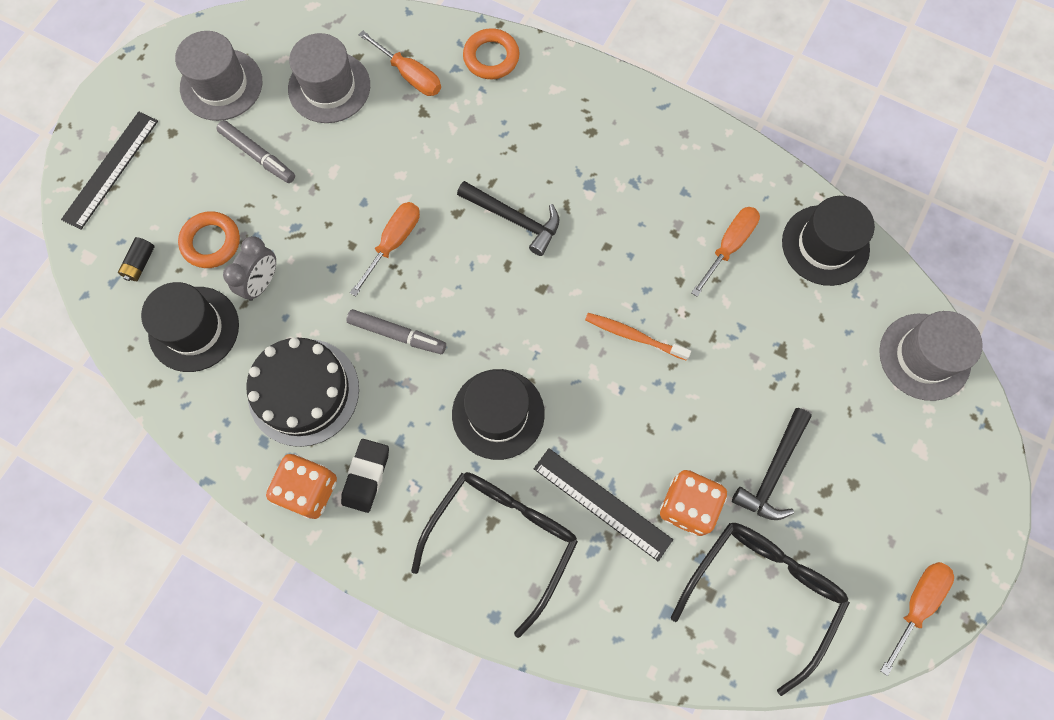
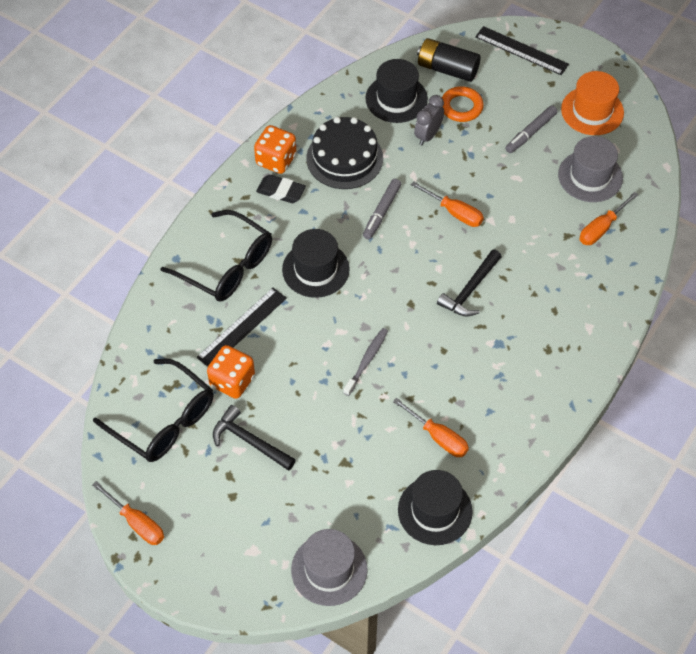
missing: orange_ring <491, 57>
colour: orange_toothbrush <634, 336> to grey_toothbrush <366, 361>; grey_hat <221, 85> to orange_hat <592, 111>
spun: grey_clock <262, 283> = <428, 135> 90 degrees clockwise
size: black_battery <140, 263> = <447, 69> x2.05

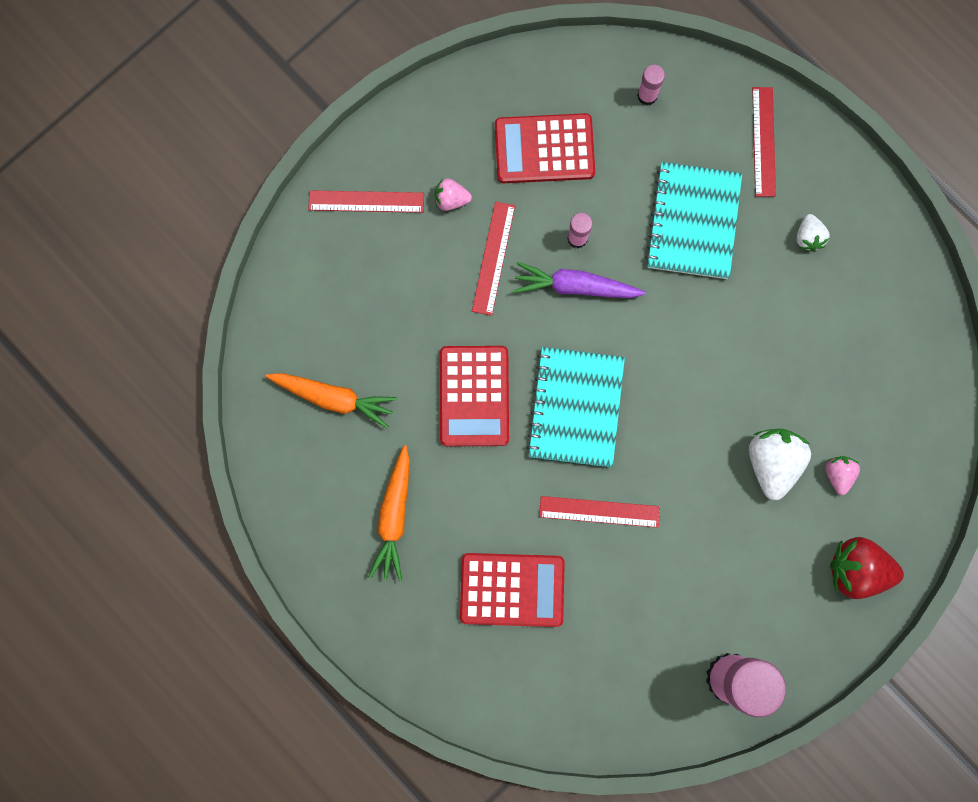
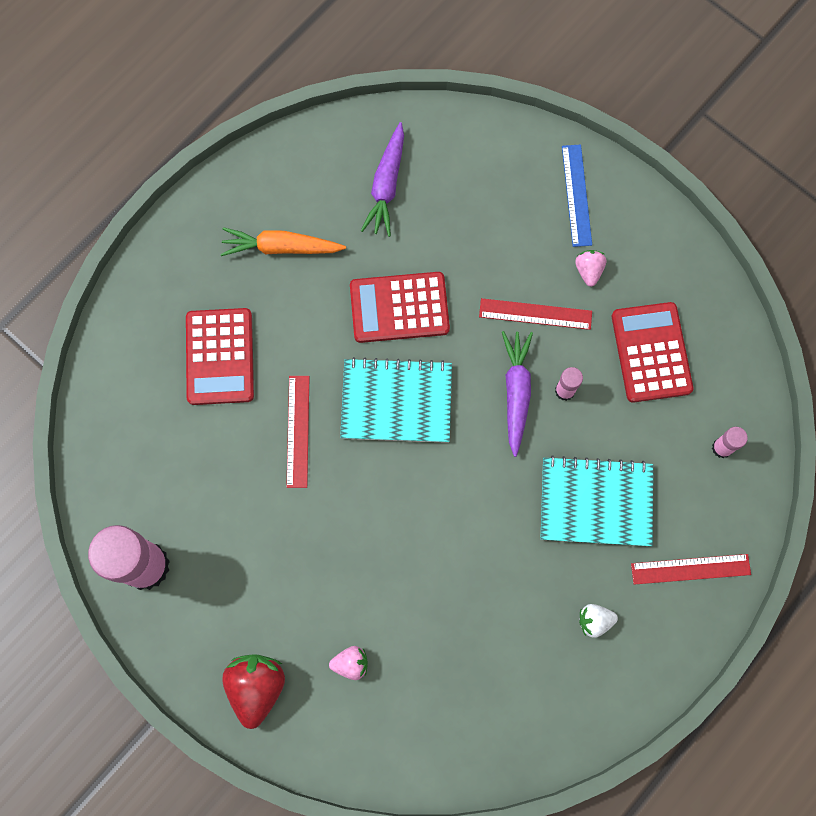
missing: white_strawberry <772, 463>
colour: orange_carrot <334, 398> to purple_carrot <386, 185>; red_ruler <366, 201> to blue_ruler <576, 195>

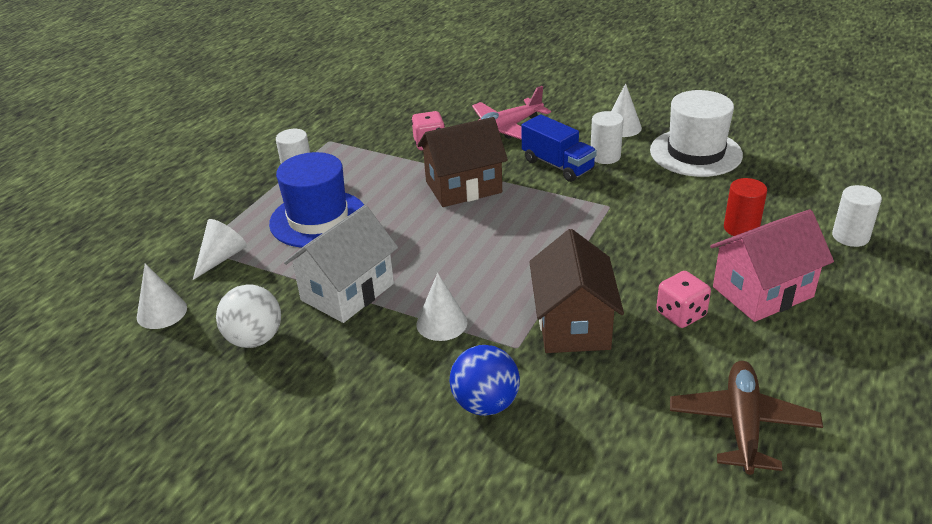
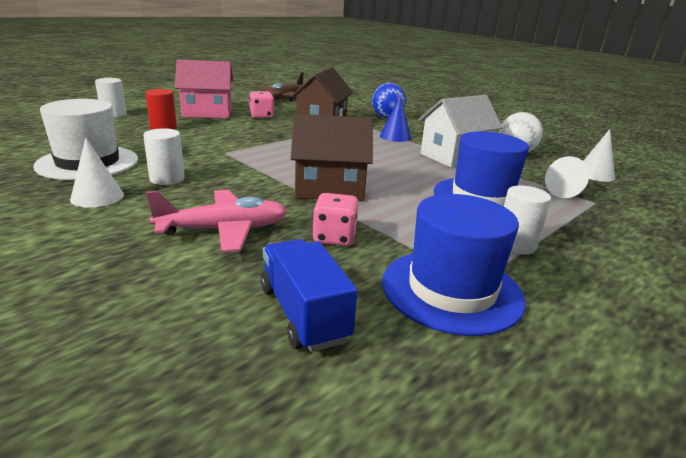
appeared: blue_hat <451, 290>
relocated: blue_truck <557, 165> to <303, 314>
colour: white_cone <441, 323> to blue_cone <395, 136>

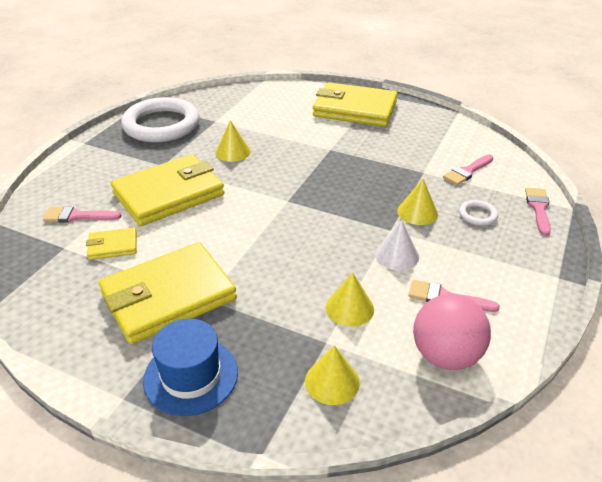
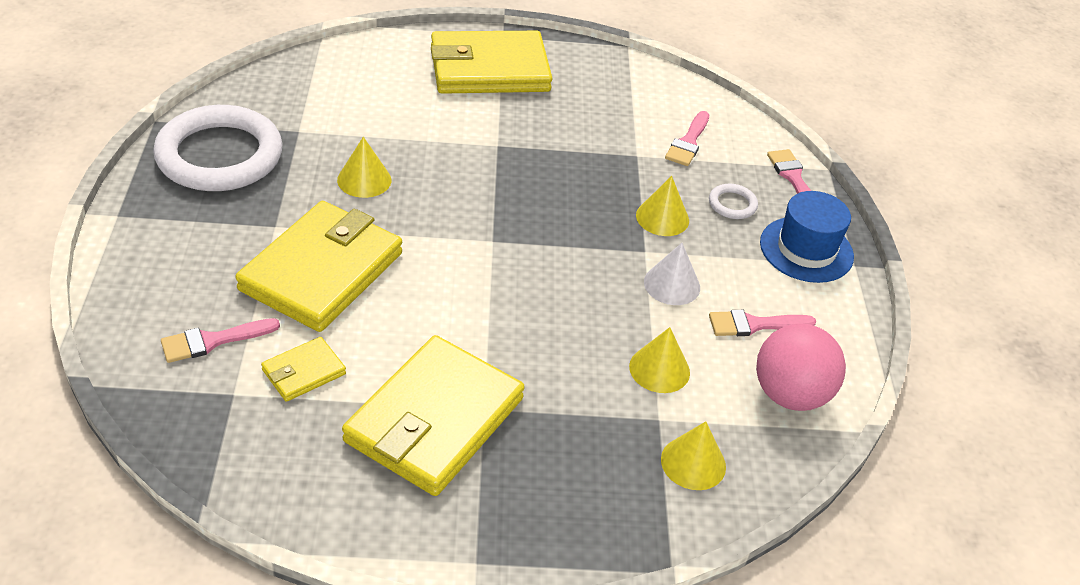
relocated: blue_hat <191, 375> to <806, 249>

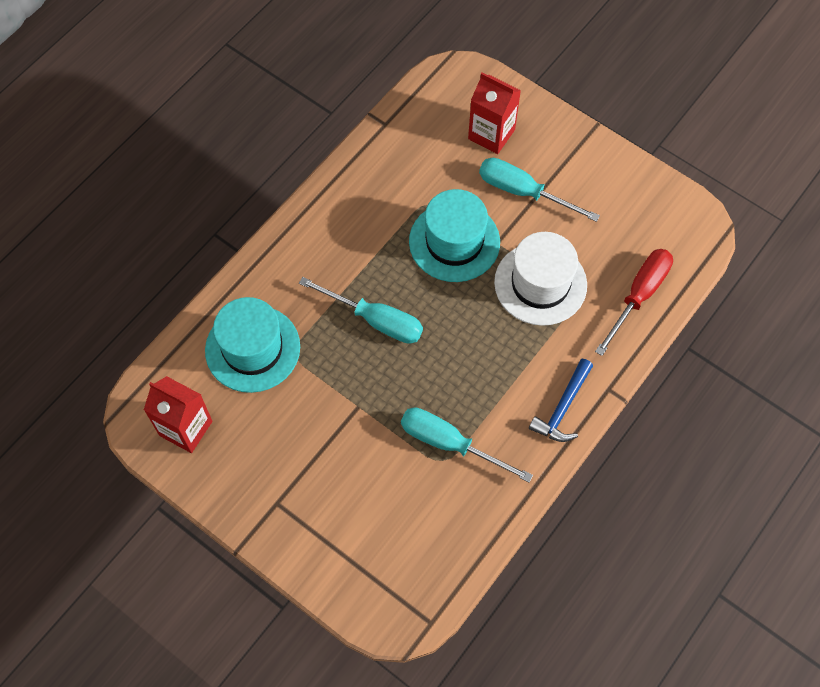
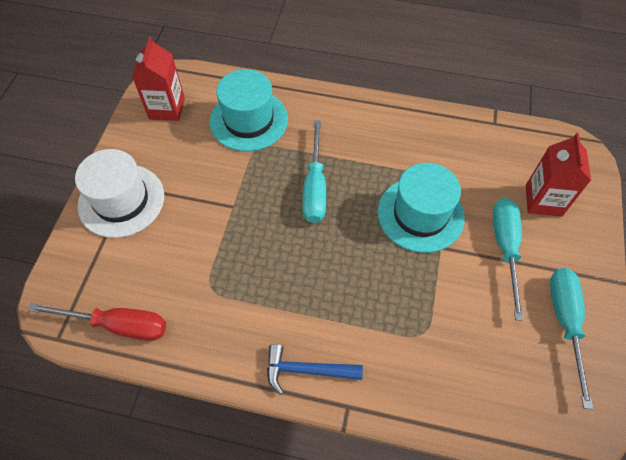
relocated: red_screwdriver <639, 295> to <118, 325>; white_hat <540, 283> to <121, 200>; turquoise_screwdriver <449, 443> to <565, 322>

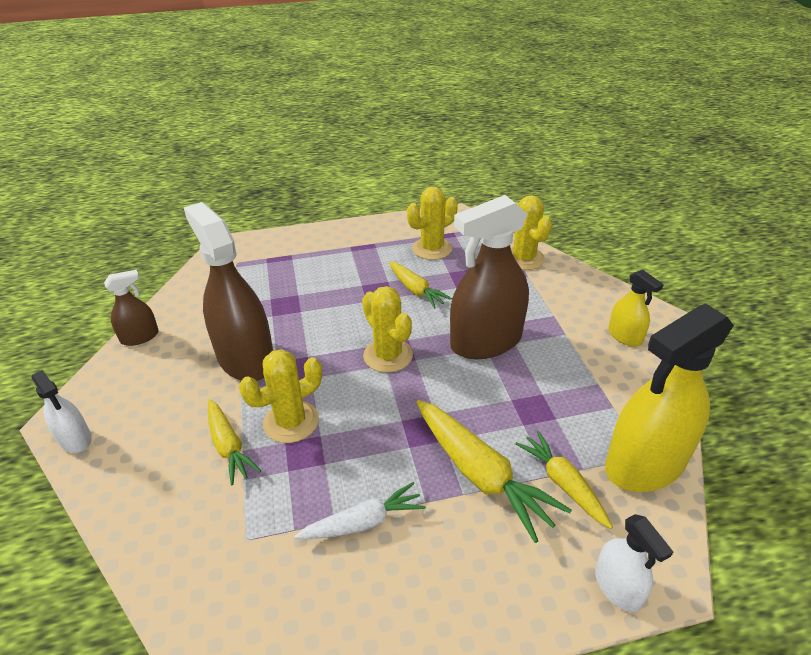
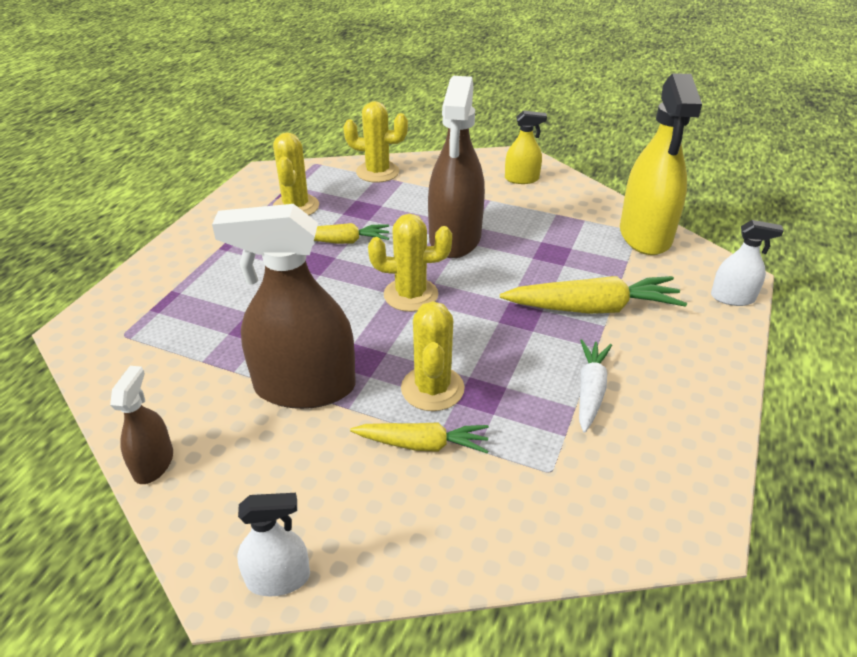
missing: yellow_carrot <563, 483>

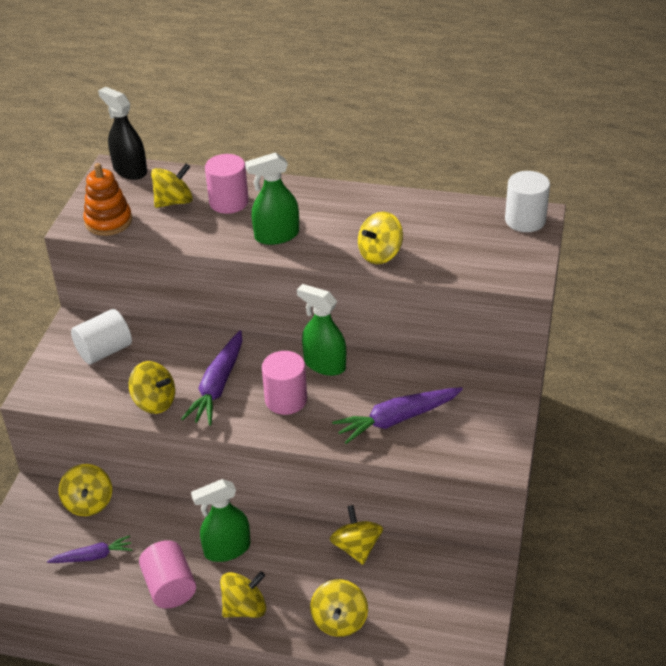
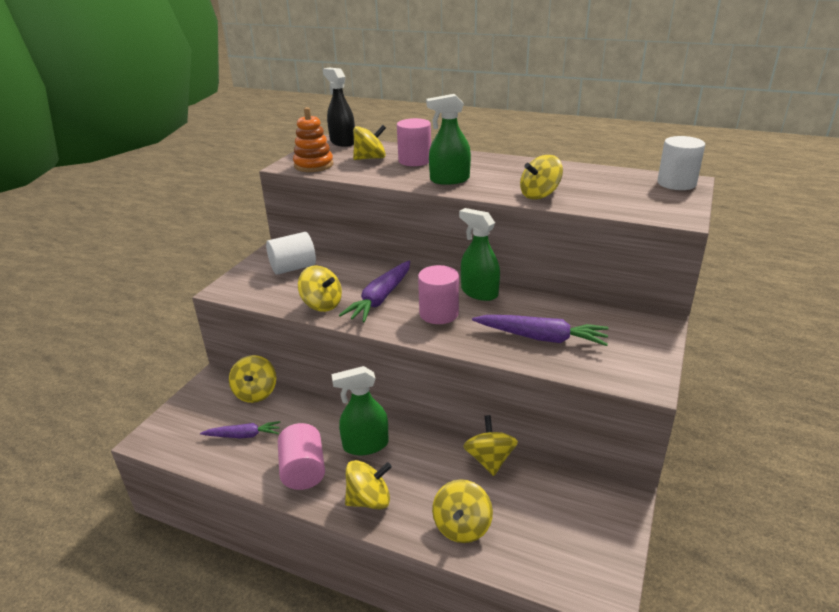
spun: purple_carrot <397, 419> = <541, 338> 150 degrees counterclockwise

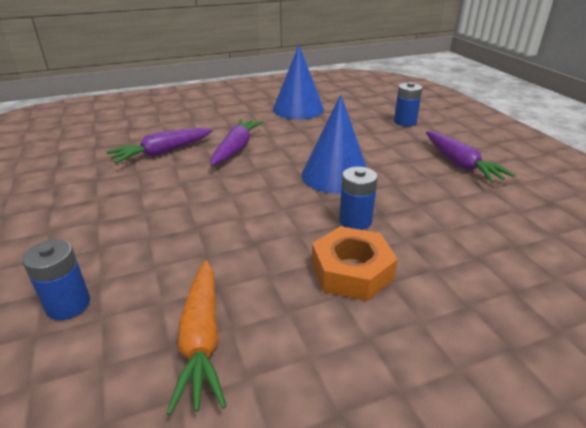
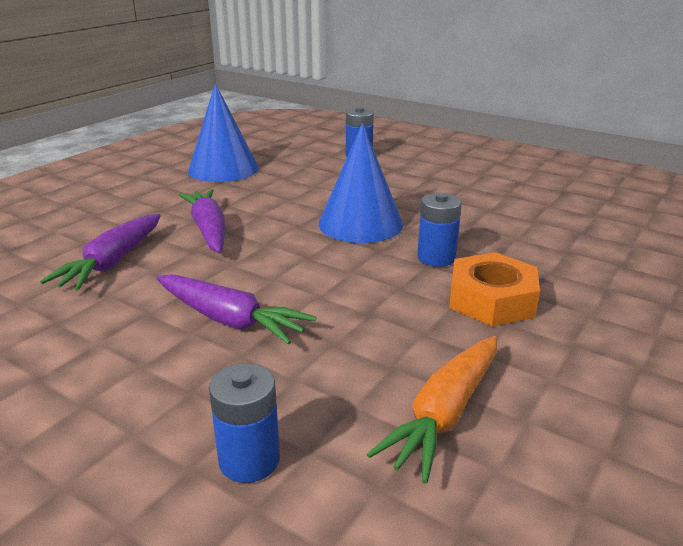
relocated: purple_carrot <460, 164> to <230, 320>
spun: orange_carrot <202, 339> = <445, 414> 75 degrees clockwise

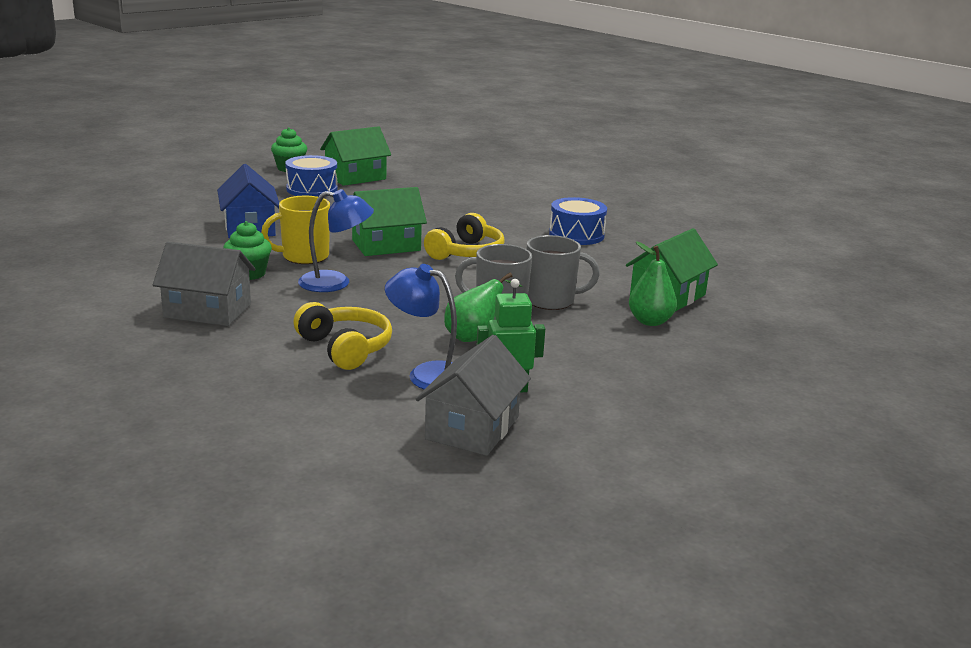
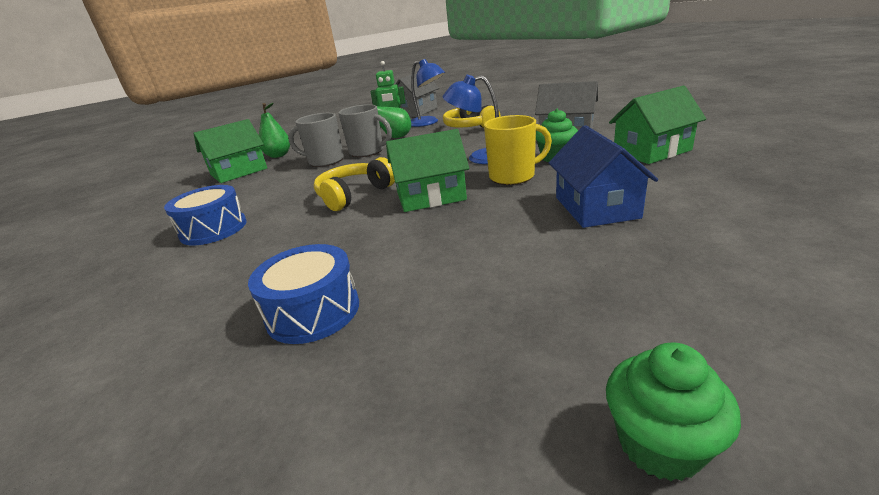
relocated: blue_drum <312, 189> to <313, 311>; green_house <355, 177> to <652, 151>

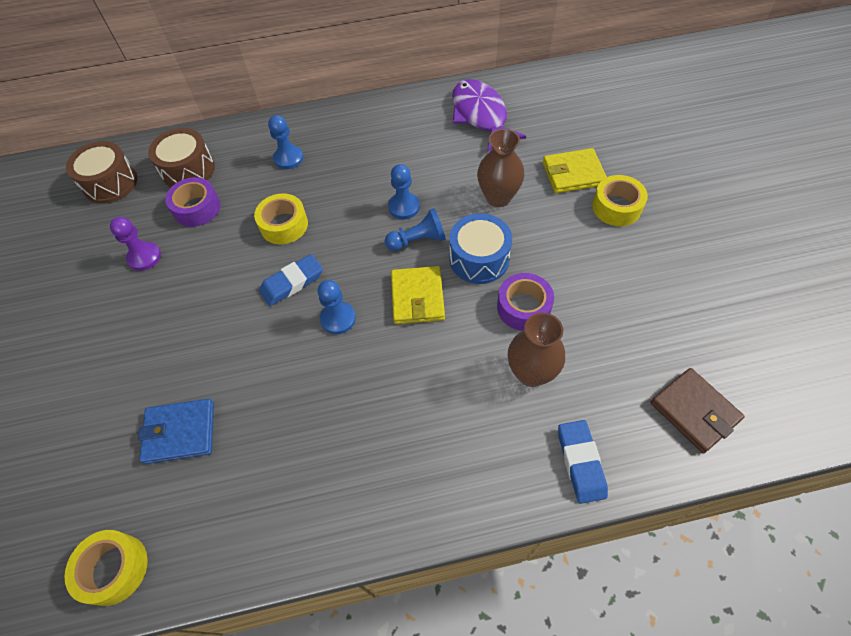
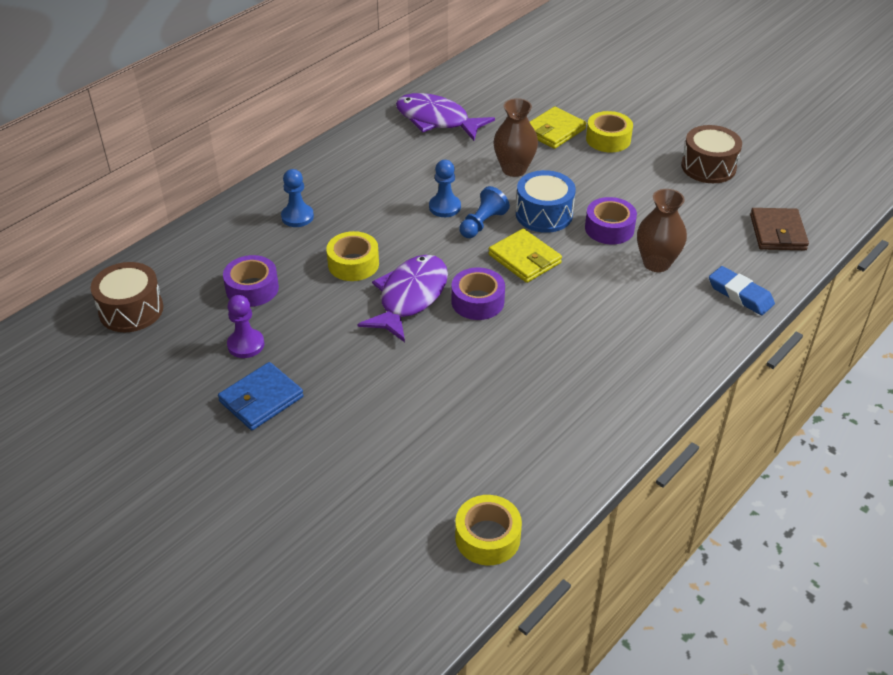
relocated: blue_wallet <180, 432> to <261, 399>; brown_drum <188, 170> to <708, 167>
exchanged: blue_eraser <292, 282> to purple_fish <410, 297>; blue_pawn <338, 318> to purple_tape <477, 301>
spun: brown_wallet <694, 411> = <777, 232> 75 degrees clockwise

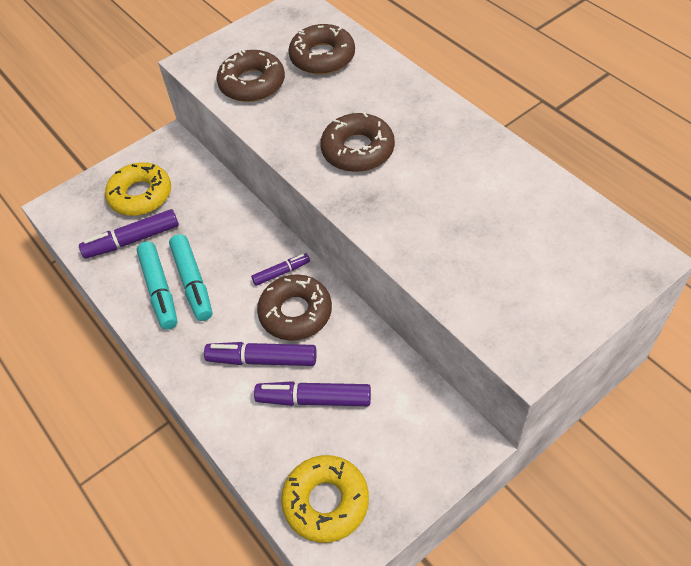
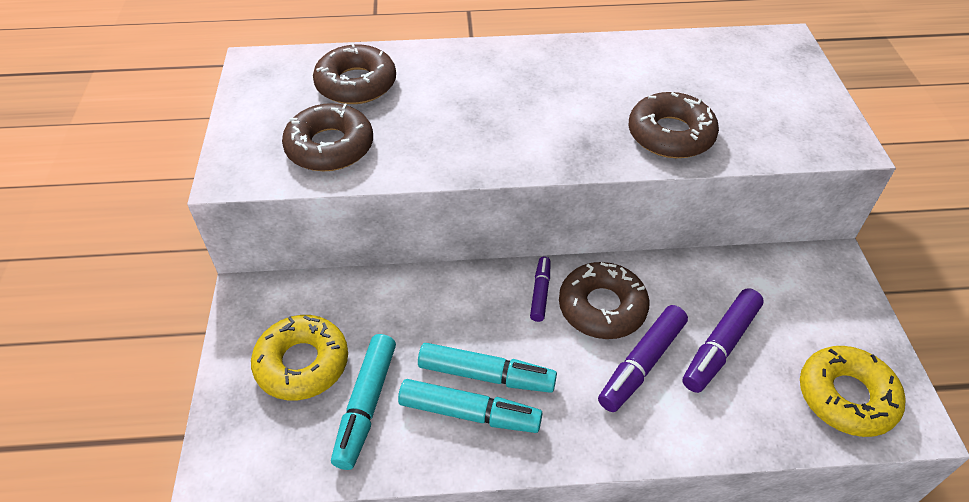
relocated: brown_donut <357, 150> to <670, 134>
colour: purple_marker <132, 240> to turquoise_marker <366, 405>

